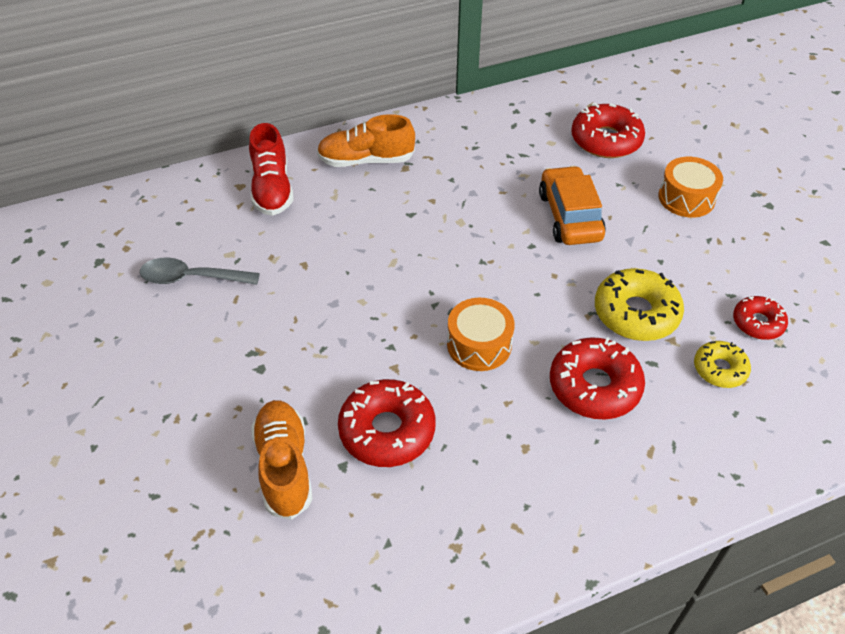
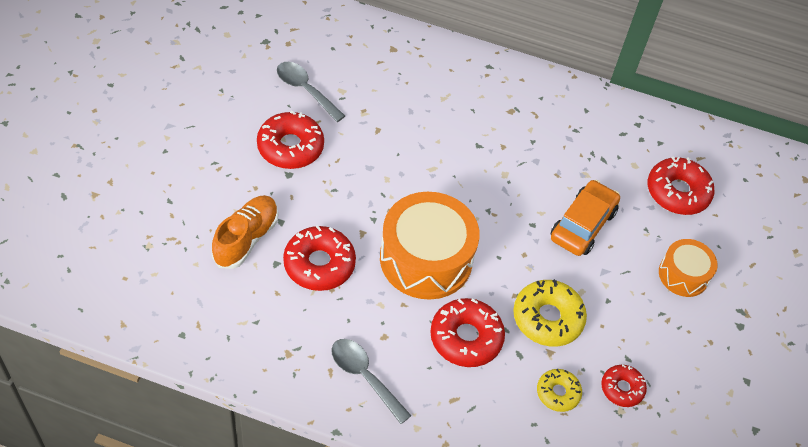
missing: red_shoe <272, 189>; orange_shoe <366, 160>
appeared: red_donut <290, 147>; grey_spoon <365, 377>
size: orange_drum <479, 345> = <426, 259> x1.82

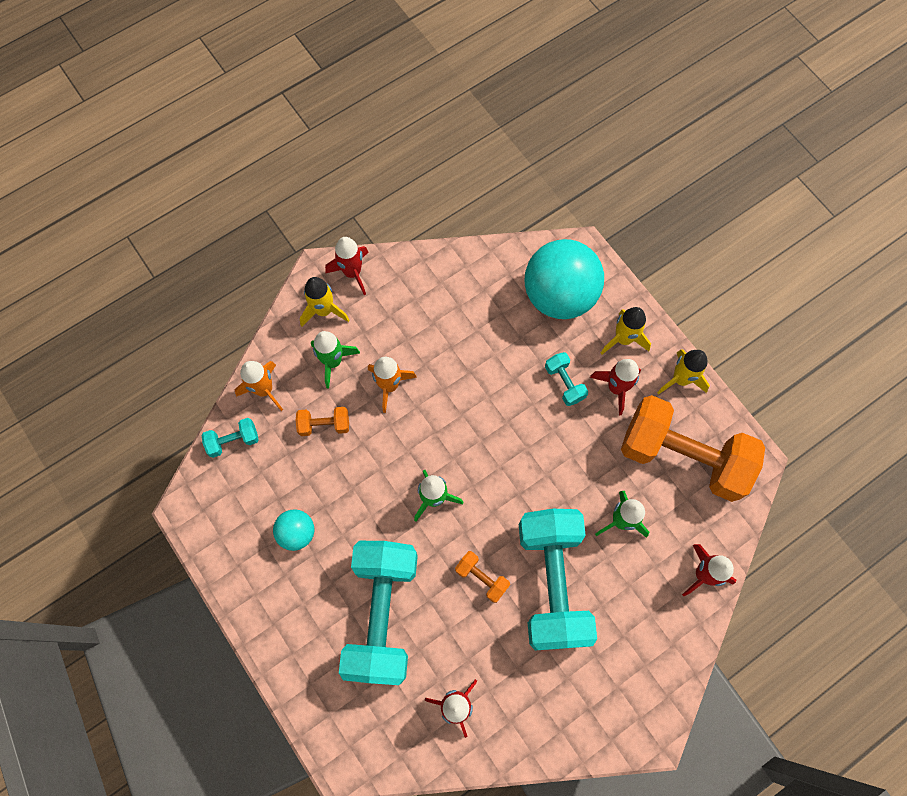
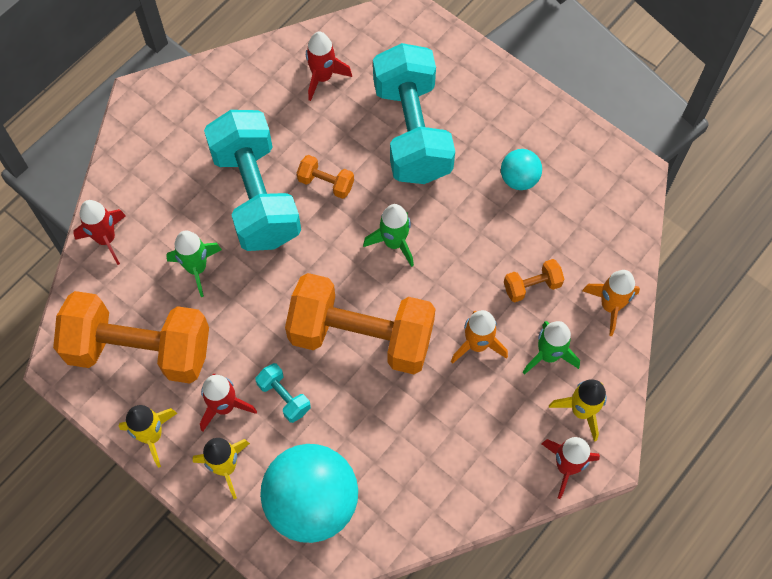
missing: turquoise_dumbbell <233, 441>
appeared: orange_dumbbell <361, 336>

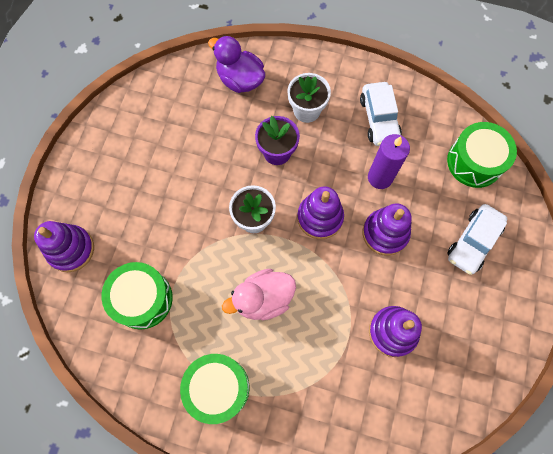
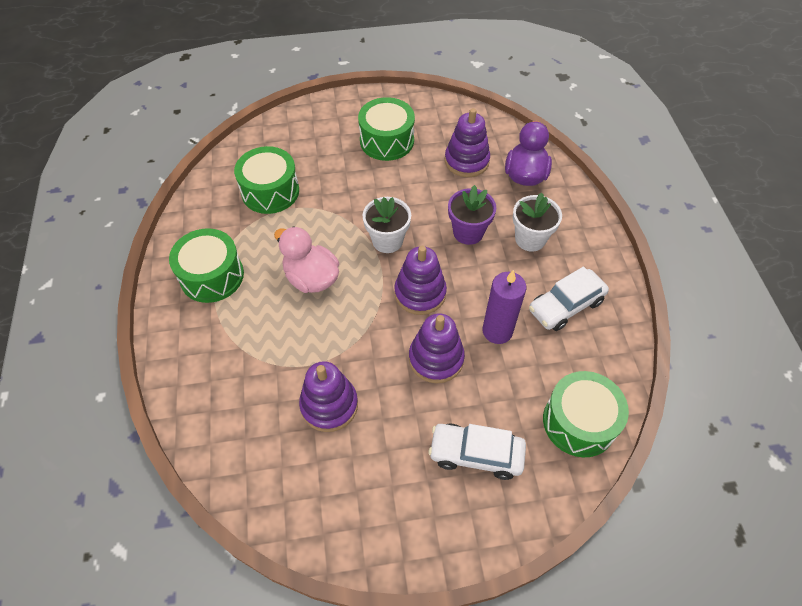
appeared: green_drum <387, 141>
relocated: purple_stacking_toy <71, 249> to <466, 161>

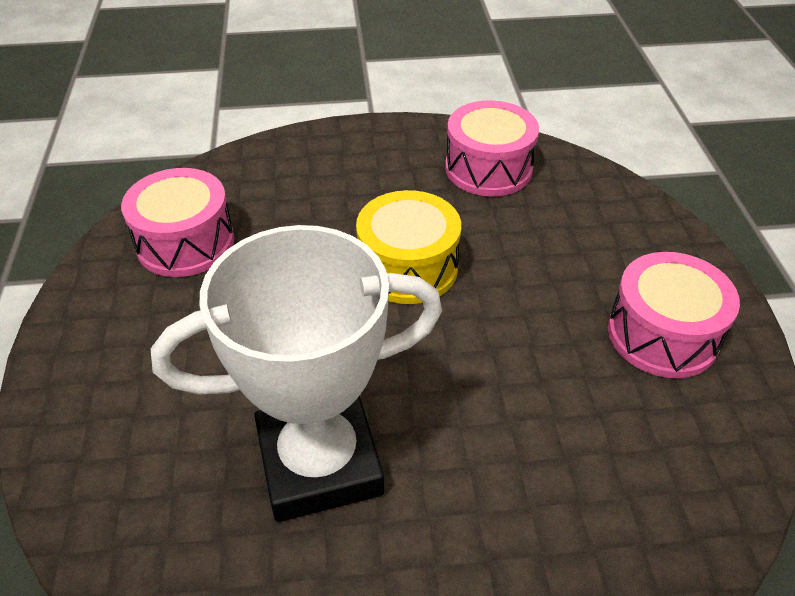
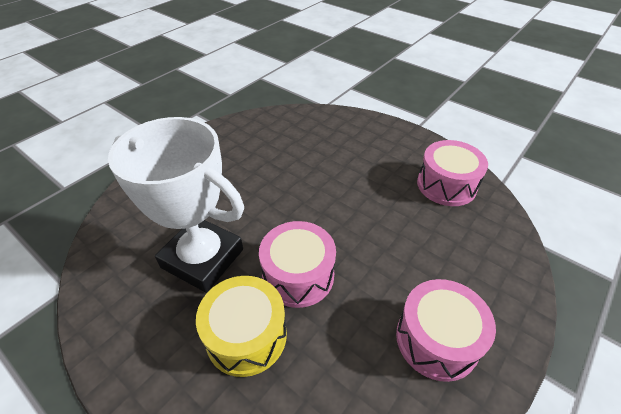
relocated: yellow_drum <408, 267> to <246, 335>; pink_drum <185, 243> to <298, 275>

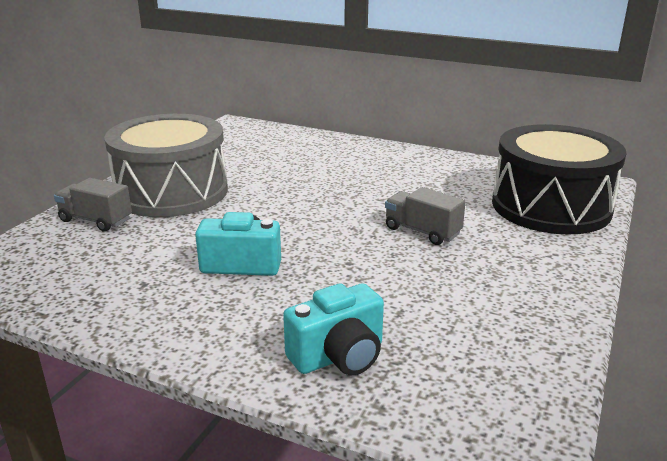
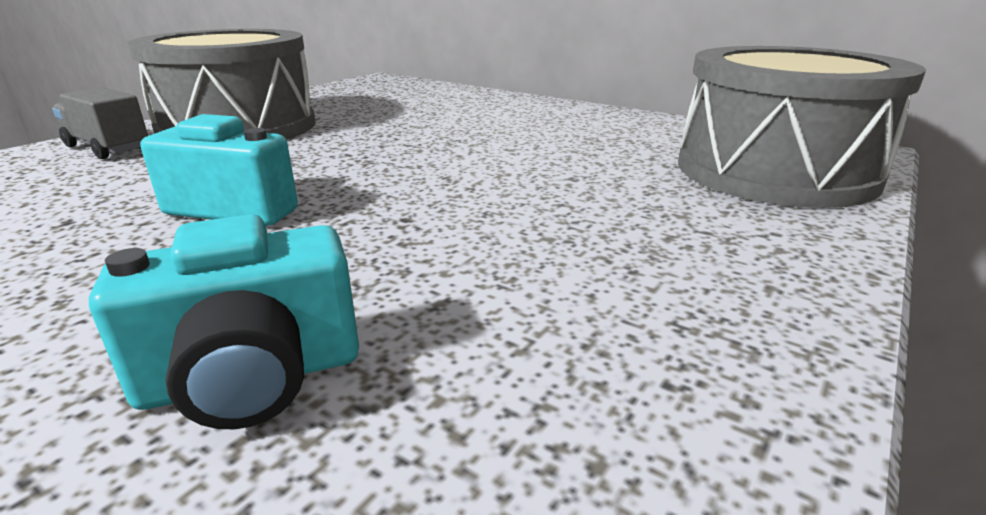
missing: grey_truck <422, 231>
colour: black_drum <551, 206> to grey_drum <774, 171>

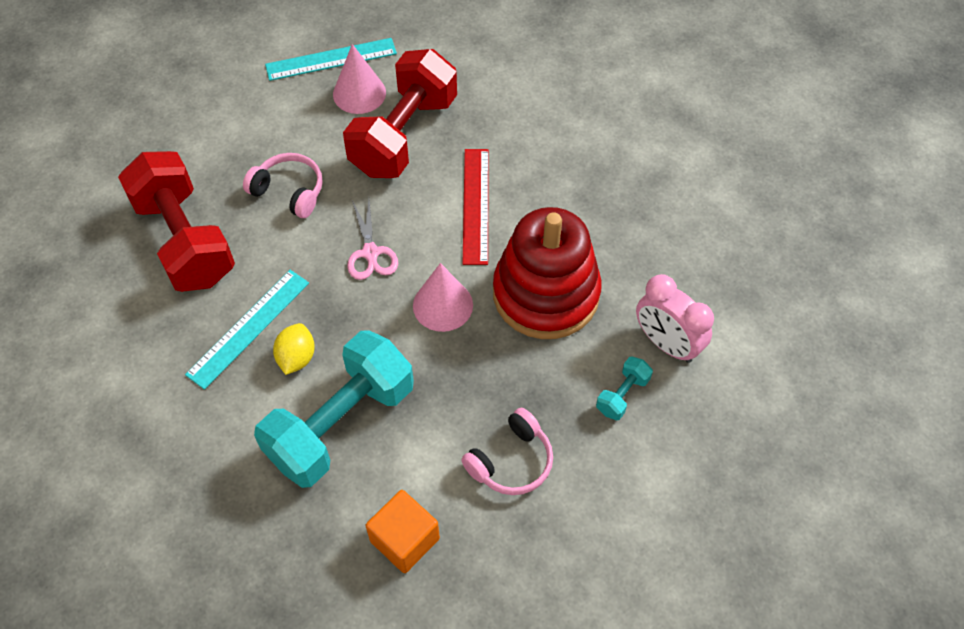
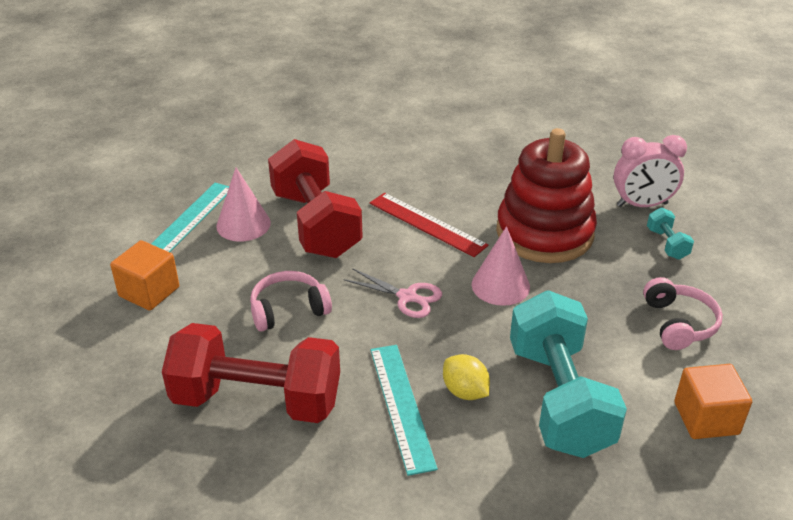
appeared: orange_cube <149, 292>

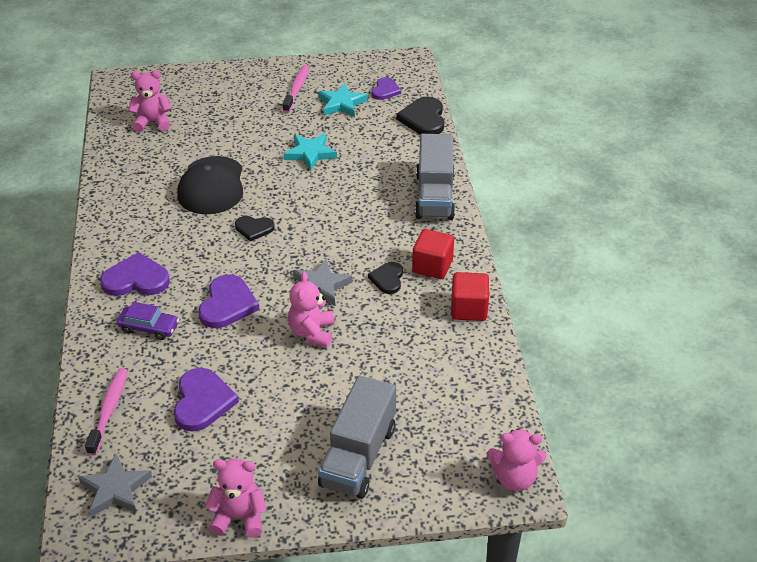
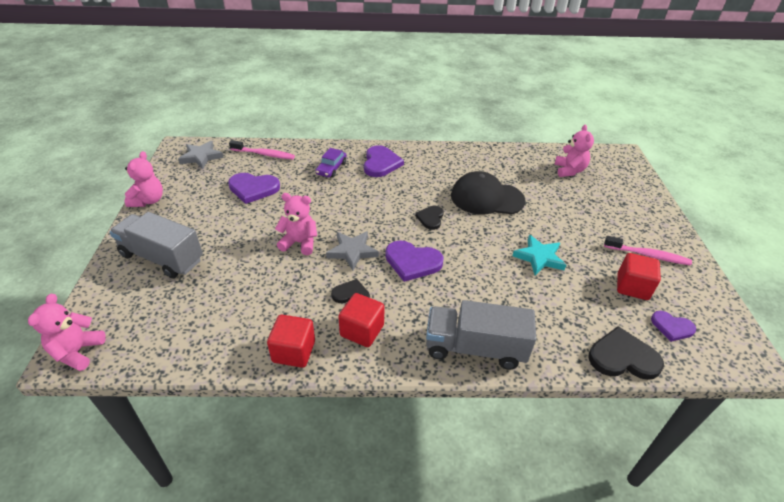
relocated: purple_heart <227, 304> to <412, 262>
exchanged: turquoise_star <341, 103> to red_cube <632, 287>

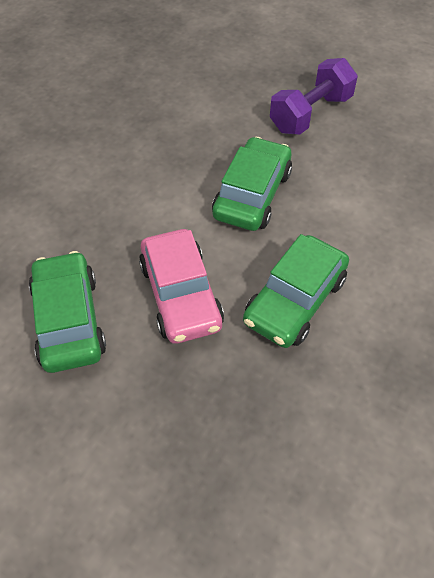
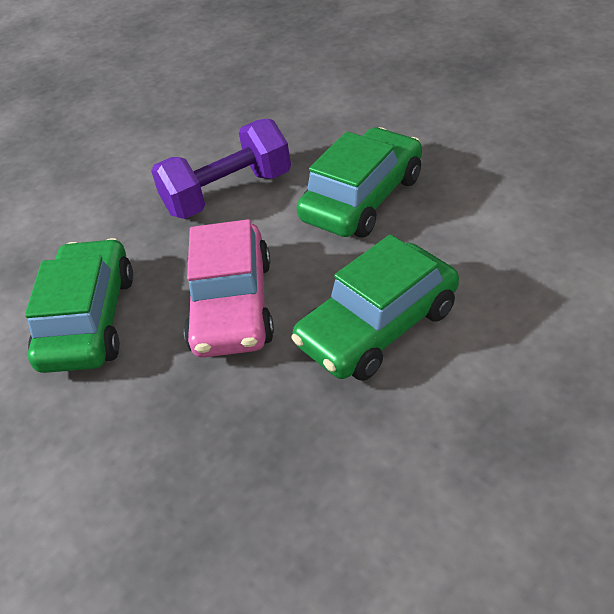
relocated: purple_dumbbell <310, 114> to <228, 193>

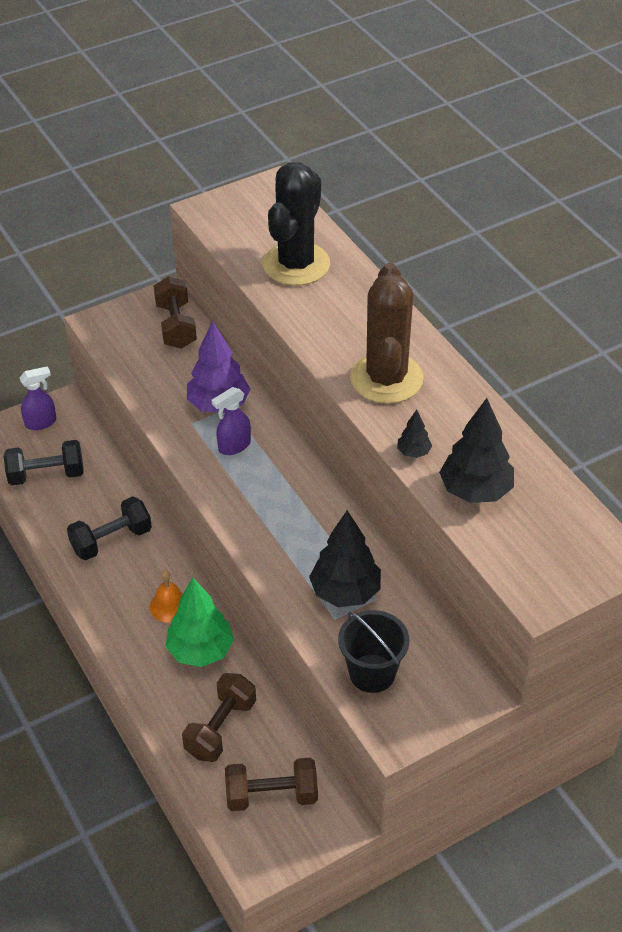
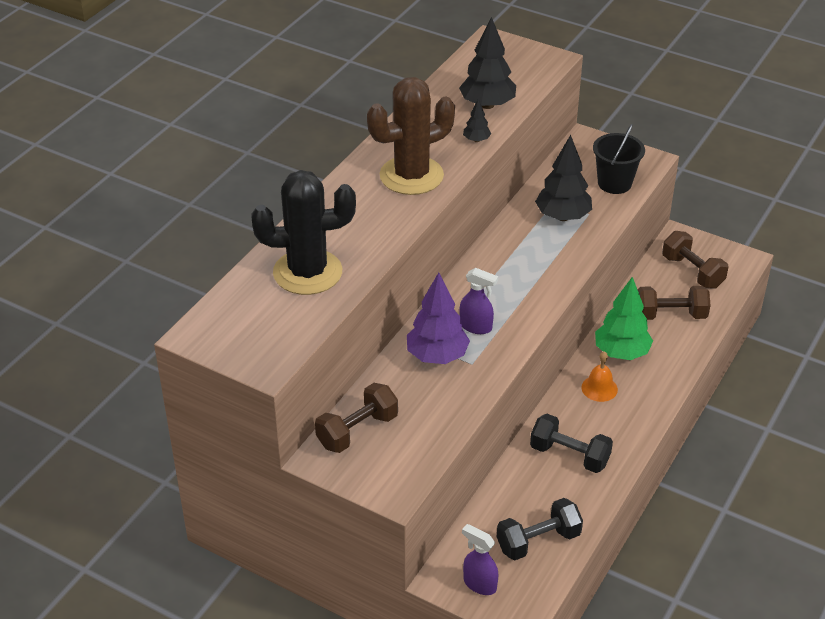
spun: black_dumbbell <46, 475> = <538, 541> 75 degrees counterclockwise

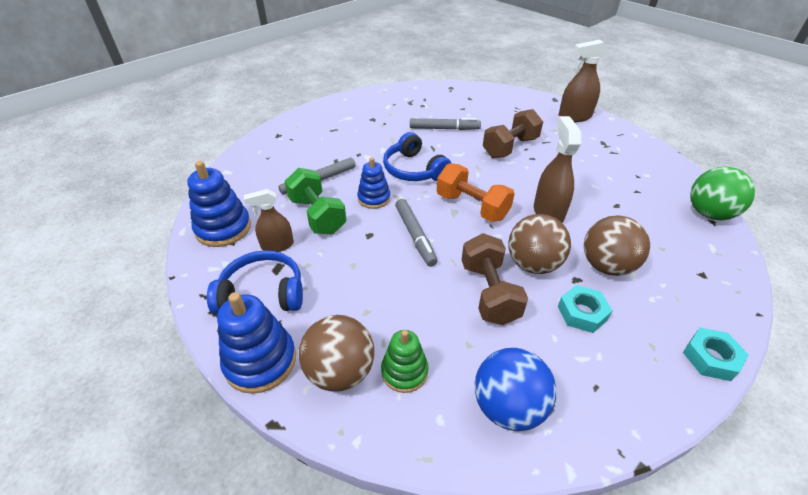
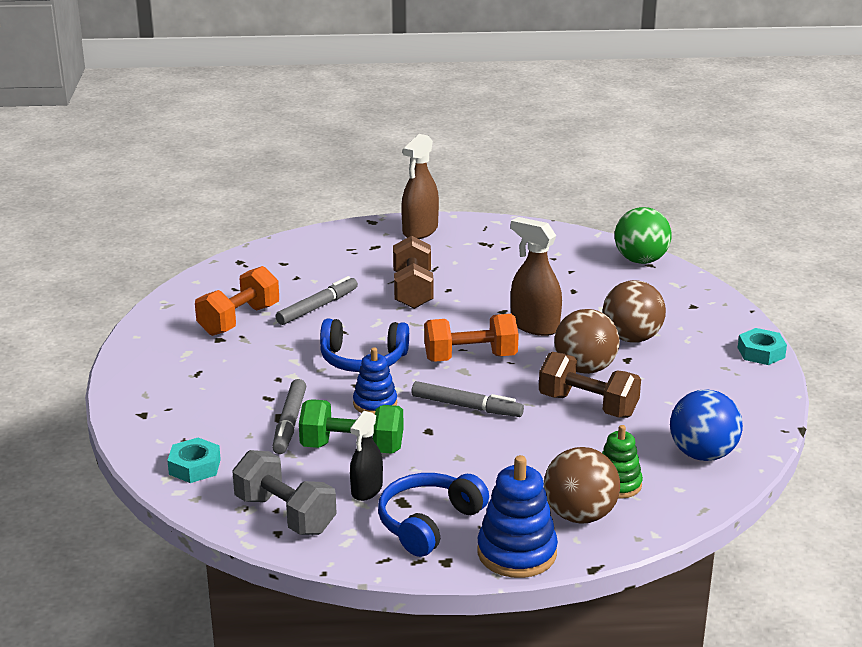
appeared: orange_dumbbell <239, 320>
relocated: turquoise_nut <582, 313> to <195, 467>
exchanged: blue_stacking_toy <223, 228> to grey_dumbbell <285, 514>
colour: brown_spray_bottle <277, 245> to black_spray_bottle <366, 490>

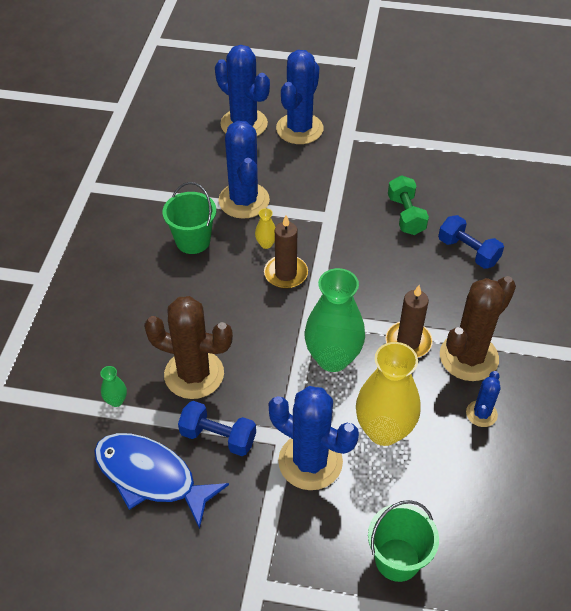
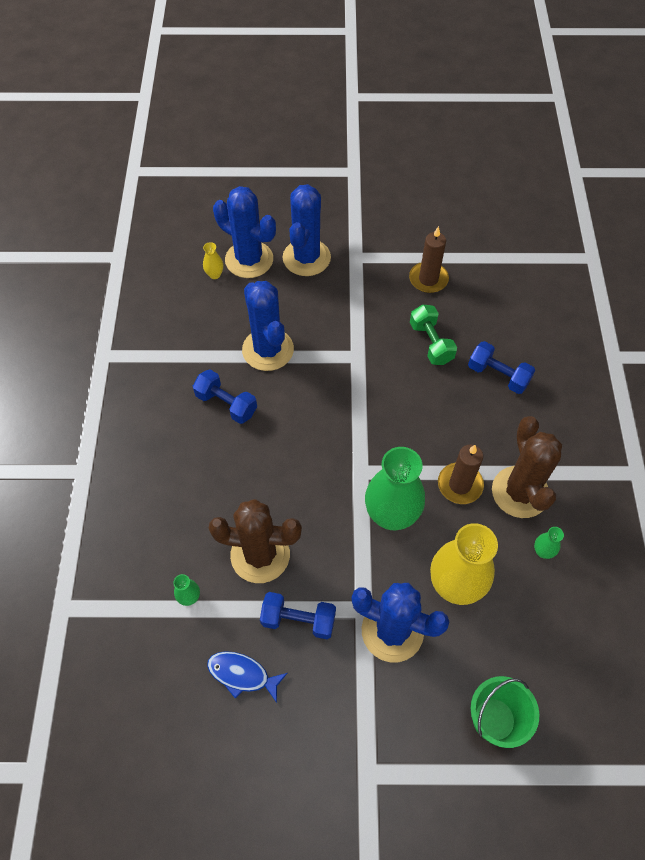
relocated: yellow_vase <266, 244> to <214, 274>; brown_candle <286, 274> to <428, 279>
exchanged: green_bucket <193, 241> to blue_dumbbell <226, 404>; blue_cactus <481, 414> to green_vase <542, 551>
spun: brown_cactus <468, 357> = <520, 492> 45 degrees counterclockwise
size: blue_fish <151, 476> = <242, 674> x0.58

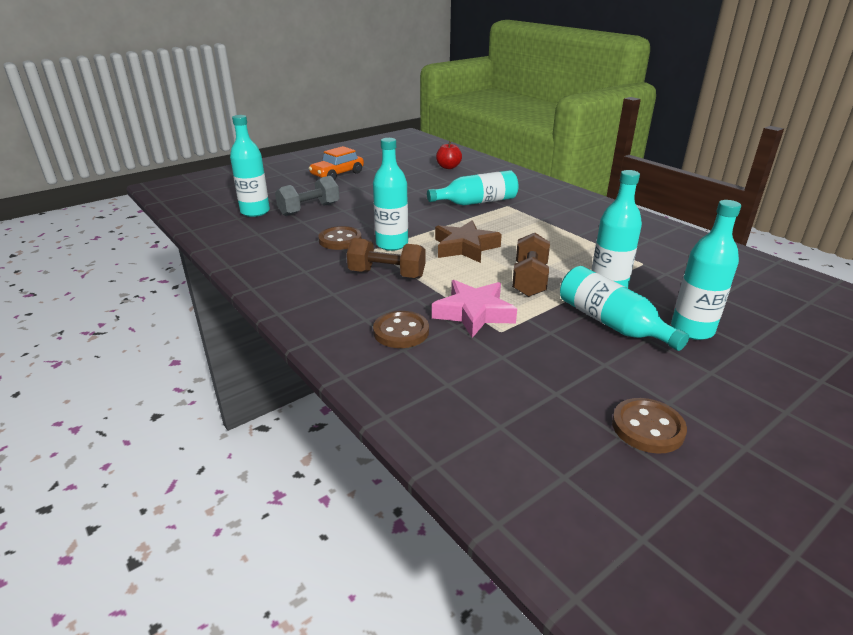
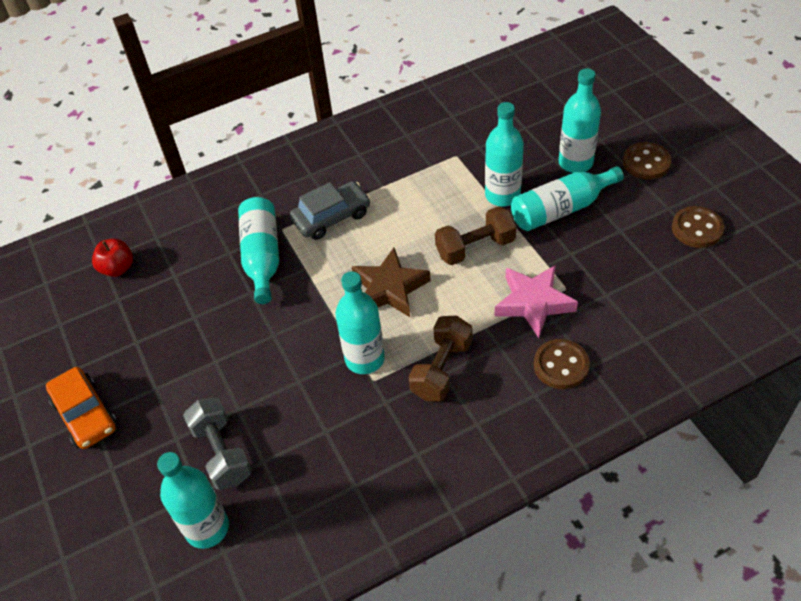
appeared: grey_car <331, 217>
relocated: brown_button <340, 240> to <646, 162>
spun: brown_dumbbell <529, 280> = <475, 248> 45 degrees counterclockwise

